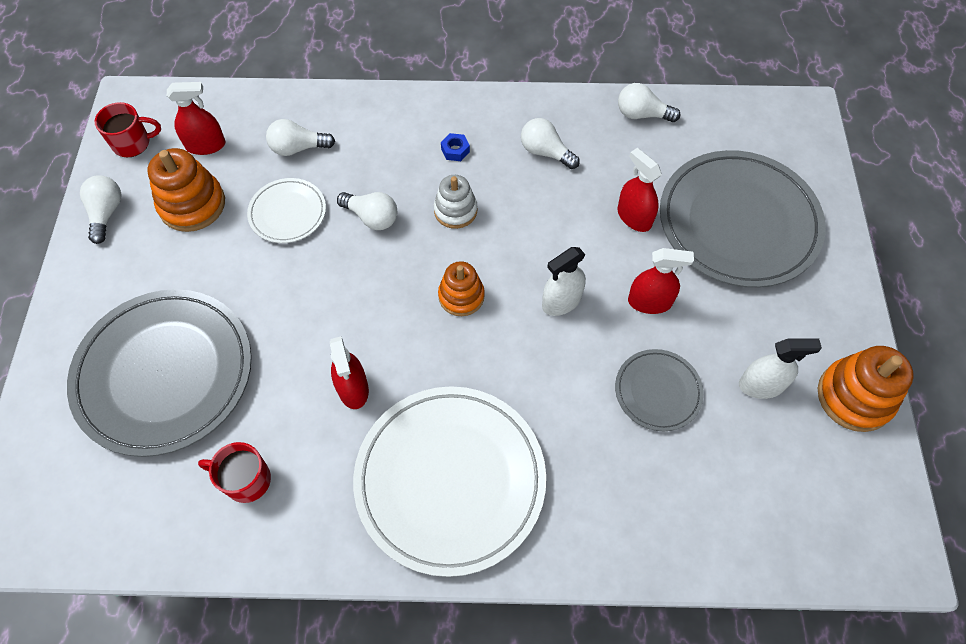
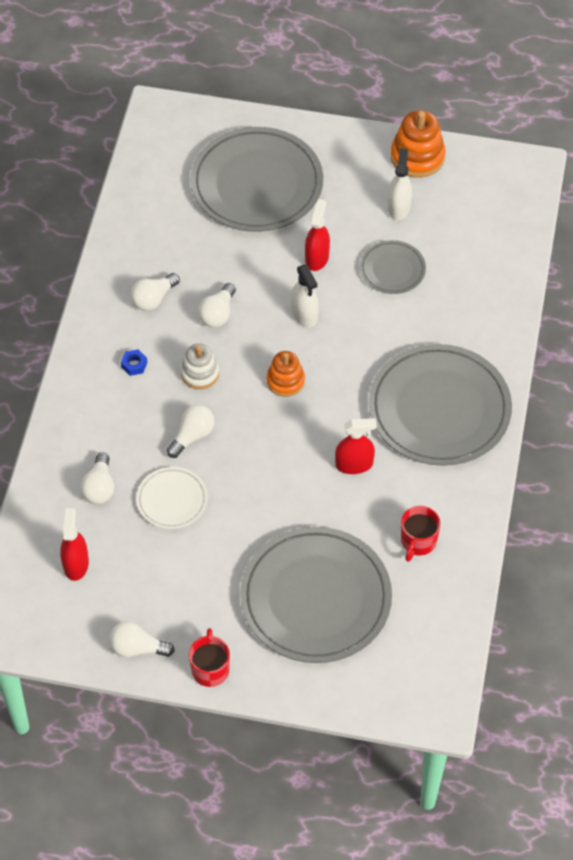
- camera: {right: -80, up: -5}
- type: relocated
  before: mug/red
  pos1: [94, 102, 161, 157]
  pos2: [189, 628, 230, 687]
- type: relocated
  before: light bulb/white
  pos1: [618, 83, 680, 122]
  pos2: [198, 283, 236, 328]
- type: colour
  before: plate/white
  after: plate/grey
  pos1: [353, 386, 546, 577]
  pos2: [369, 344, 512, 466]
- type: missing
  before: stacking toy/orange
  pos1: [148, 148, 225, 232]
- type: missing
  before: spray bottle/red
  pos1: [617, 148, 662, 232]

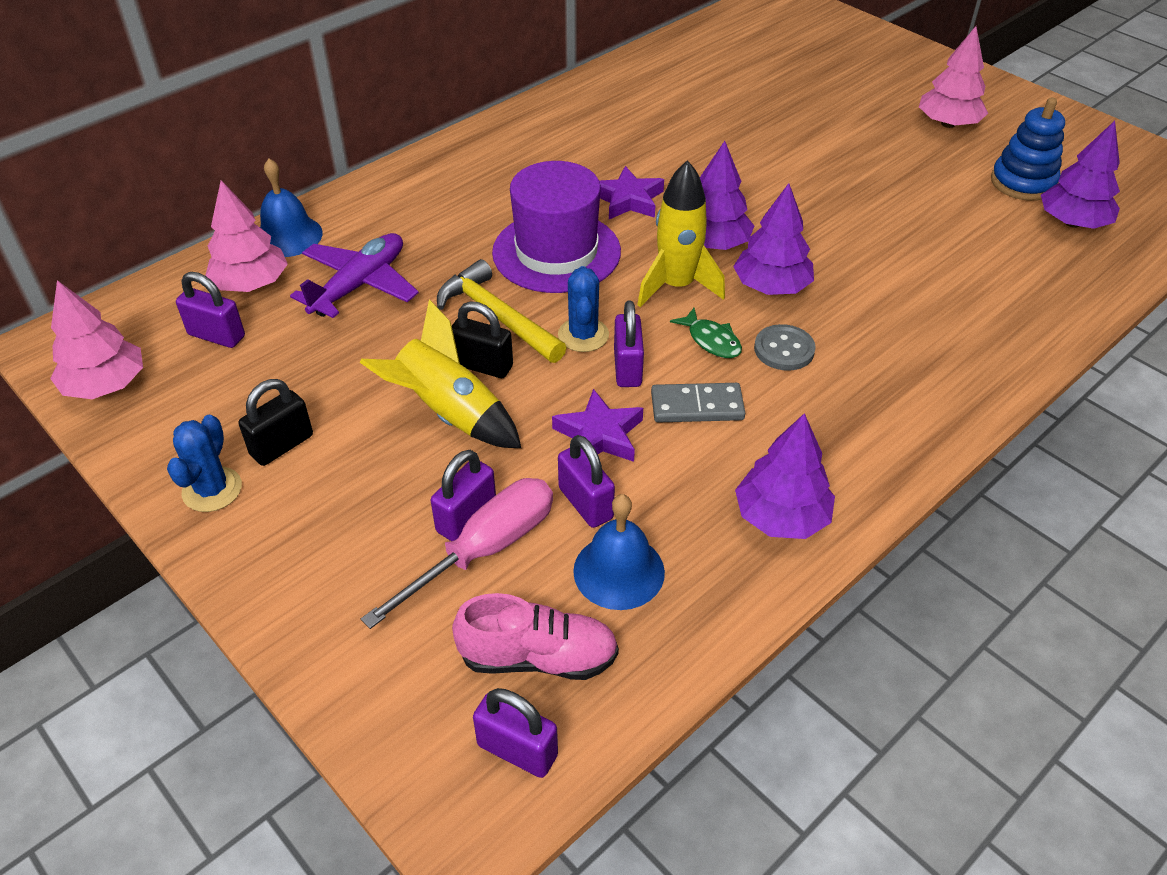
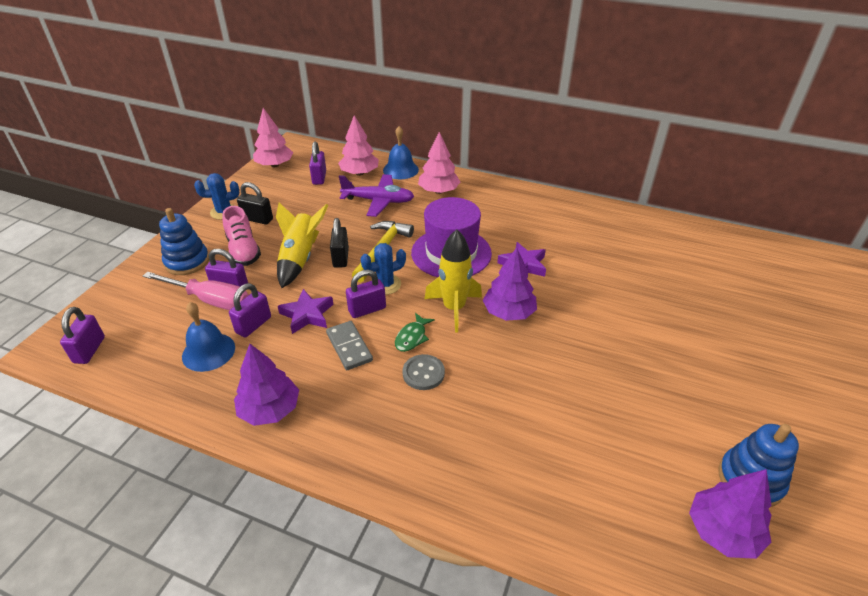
- camera: {right: 65, up: -5}
- type: appeared
  after: stacking toy/blue
  pos2: [159, 208, 209, 275]
- type: relocated
  before: shoe/pink
  pos1: [452, 593, 619, 680]
  pos2: [222, 206, 261, 266]
- type: relocated
  before: tree/pink
  pos1: [919, 26, 988, 128]
  pos2: [418, 132, 460, 194]
- type: missing
  before: tree/purple
  pos1: [733, 183, 814, 295]

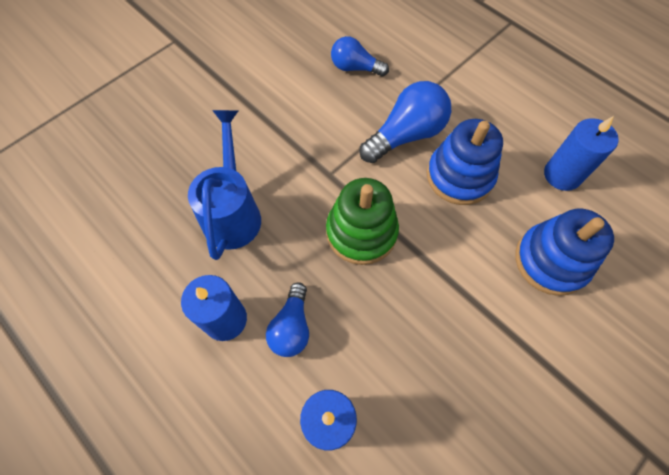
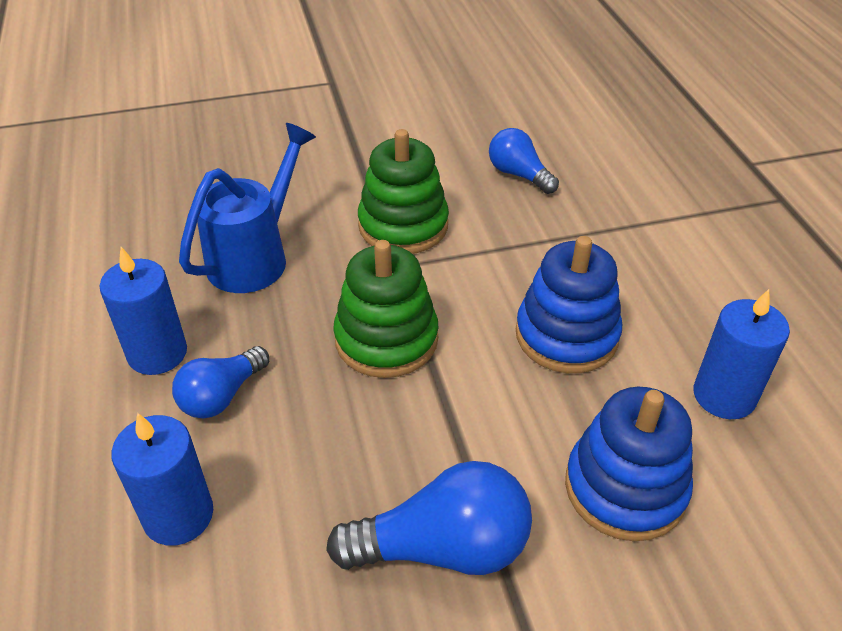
- camera: {right: 30, up: -20}
- type: relocated
  before: light bulb/blue
  pos1: [360, 81, 451, 163]
  pos2: [326, 461, 532, 575]
- type: appeared
  after: stacking toy/green
  pos2: [358, 129, 449, 254]

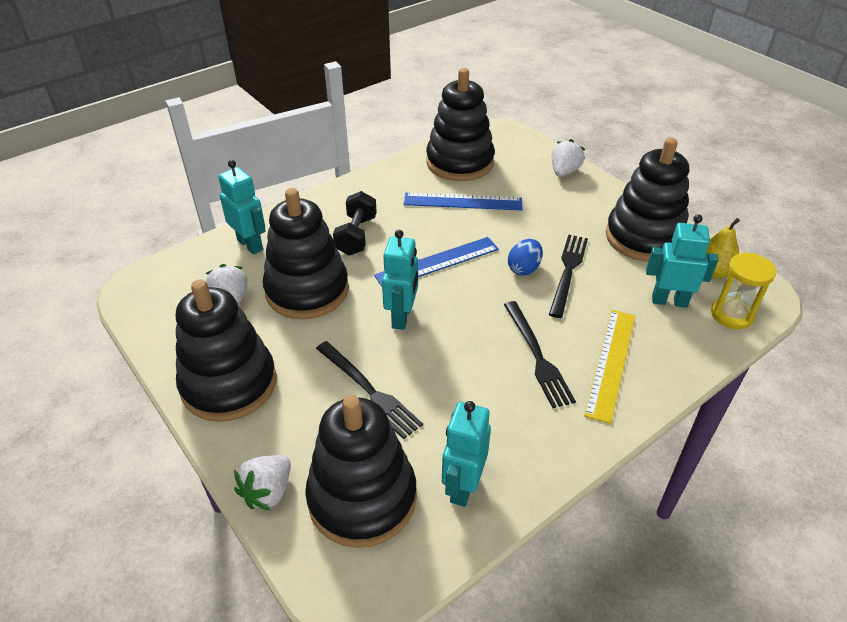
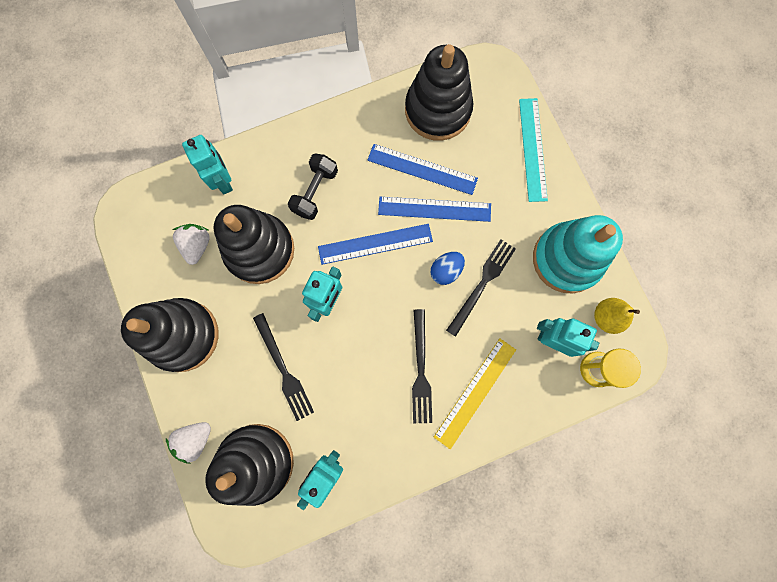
- camera: {right: 15, up: 35}
- type: appeared
  after: ruler/blue
  pos2: [378, 197, 491, 222]
- type: exchanged
  before: strawberry/white
  after: ruler/turquoise
  pos1: [552, 139, 585, 177]
  pos2: [519, 98, 548, 202]
- type: colour
  before: stacking toy/black
  after: stacking toy/turquoise
  pos1: [606, 138, 689, 262]
  pos2: [533, 215, 623, 294]

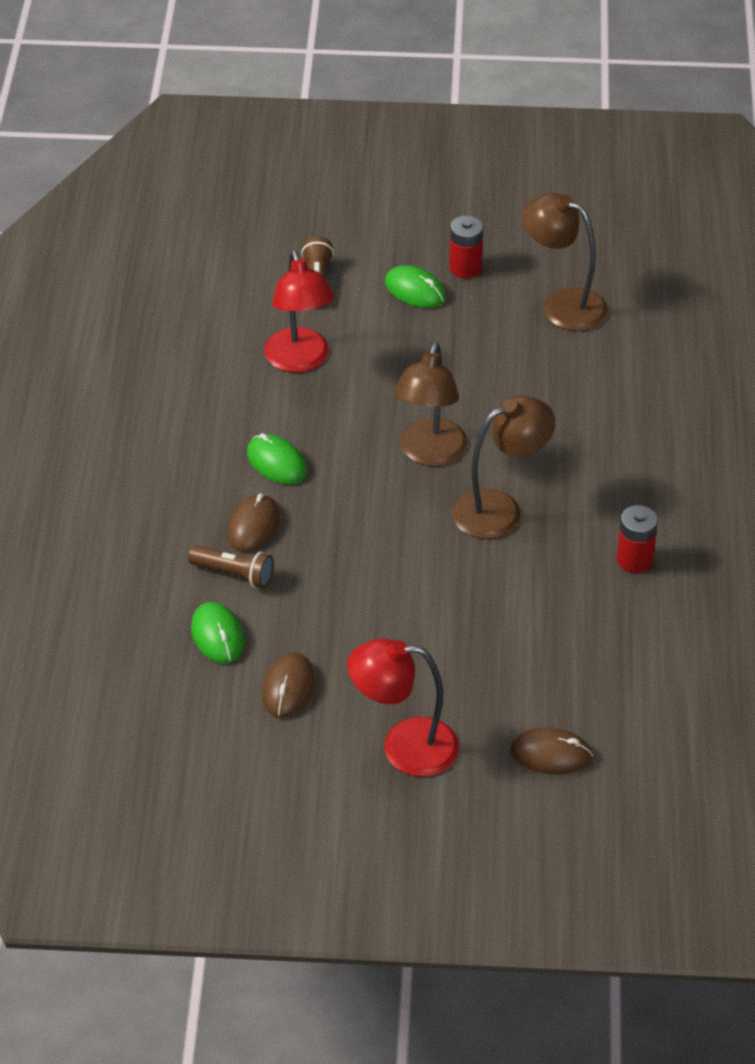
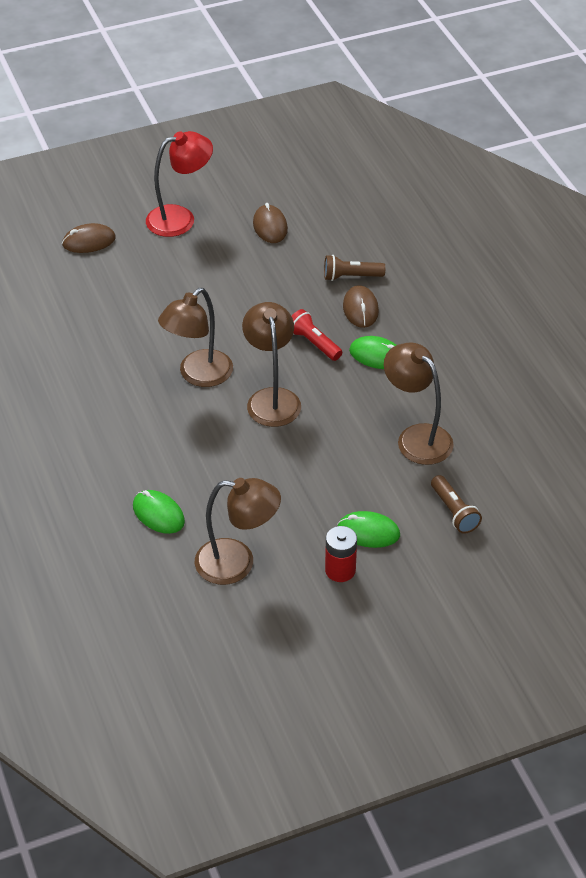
- camera: {right: 155, up: 0}
- type: relocated
  before: mouse/green
  pos1: [191, 602, 245, 664]
  pos2: [133, 490, 185, 534]
- type: appeared
  after: flashlight/red
  pos2: [292, 309, 342, 361]
- type: colour
  before: lamp/red
  after: lamp/brown
  pos1: [264, 250, 335, 373]
  pos2: [384, 343, 454, 465]
- type: missing
  before: battery/red
  pos1: [617, 505, 658, 573]

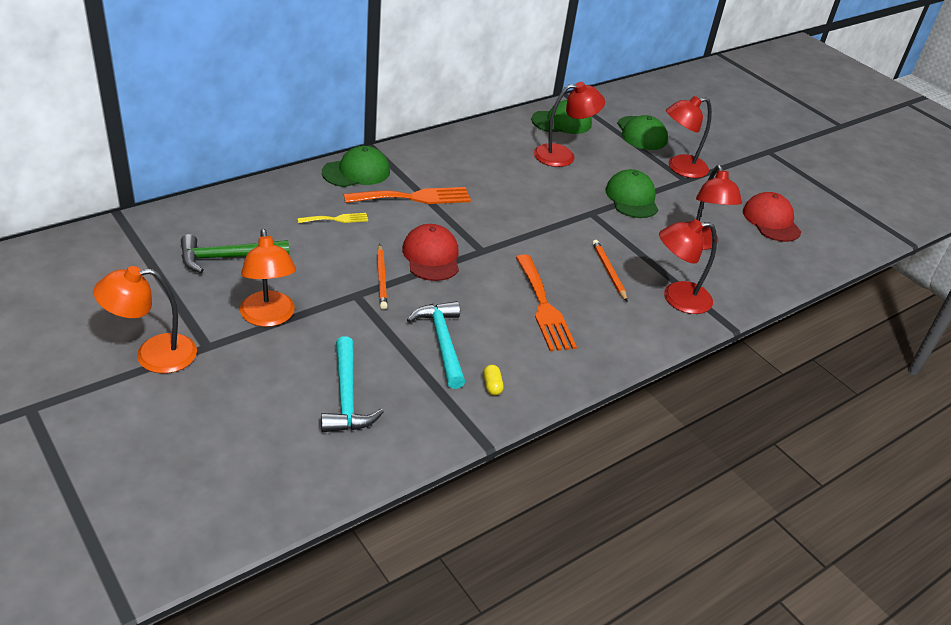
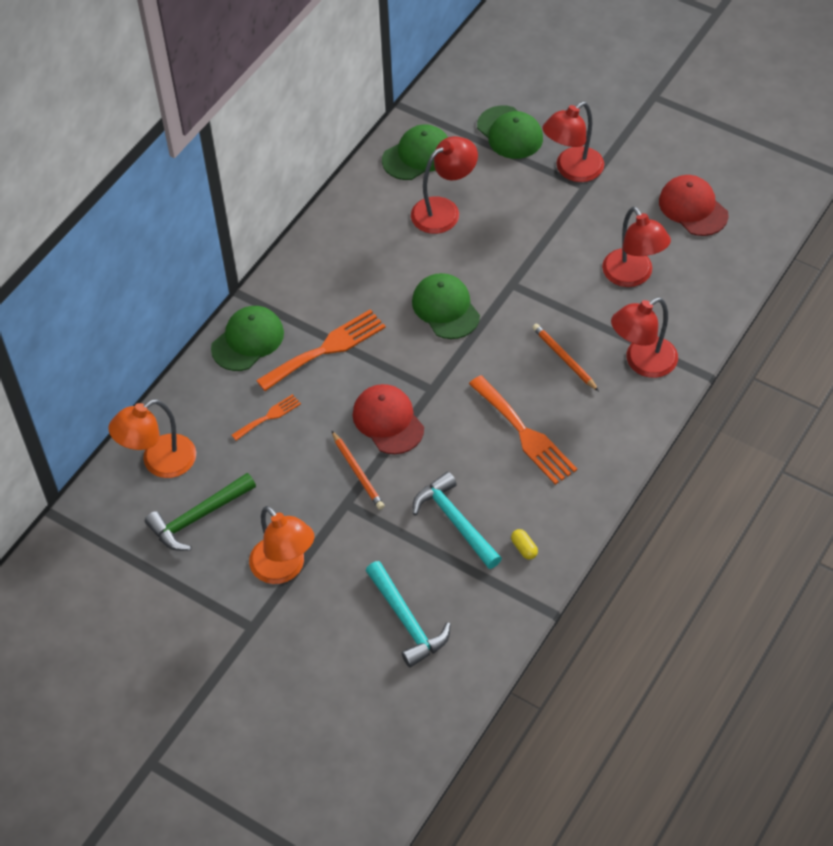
- camera: {right: -15, up: 15}
- type: relocated
  before: lamp/orange
  pos1: [93, 266, 197, 373]
  pos2: [108, 399, 196, 478]
- type: colour
  before: fork/yellow
  after: fork/orange
  pos1: [298, 213, 368, 223]
  pos2: [232, 394, 301, 441]
- type: relocated
  before: cap/green
  pos1: [605, 169, 658, 218]
  pos2: [412, 273, 480, 339]

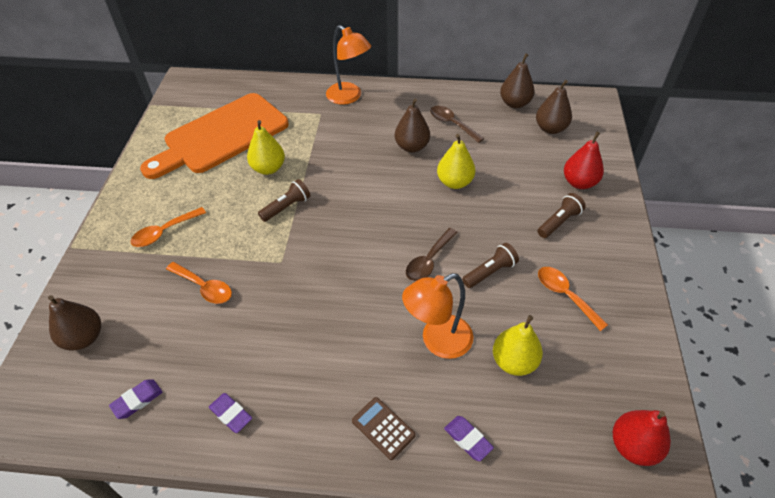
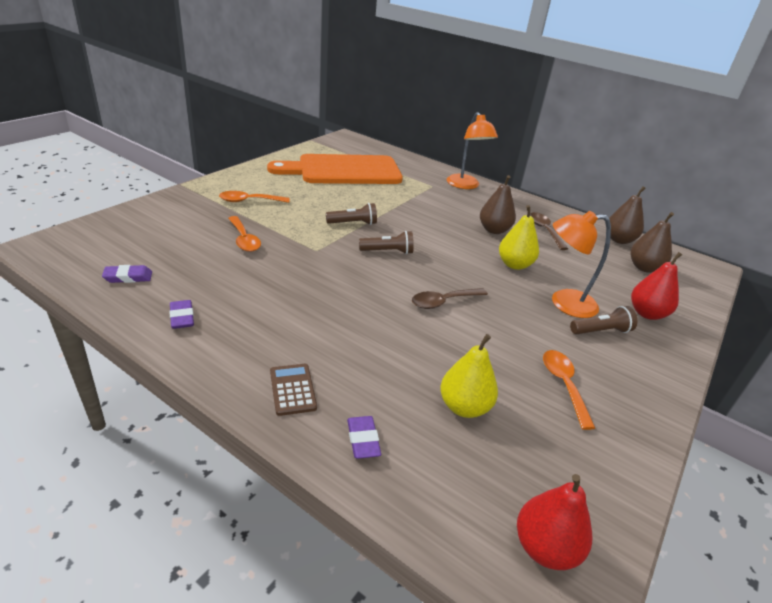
- camera: {right: 25, up: -15}
- type: relocated
  before: flashlight/brown
  pos1: [462, 243, 519, 288]
  pos2: [359, 231, 414, 254]
- type: relocated
  before: lamp/orange
  pos1: [402, 273, 474, 359]
  pos2: [552, 211, 611, 318]
- type: missing
  before: pear/brown
  pos1: [48, 295, 101, 350]
- type: missing
  before: pear/yellow
  pos1: [247, 120, 285, 175]

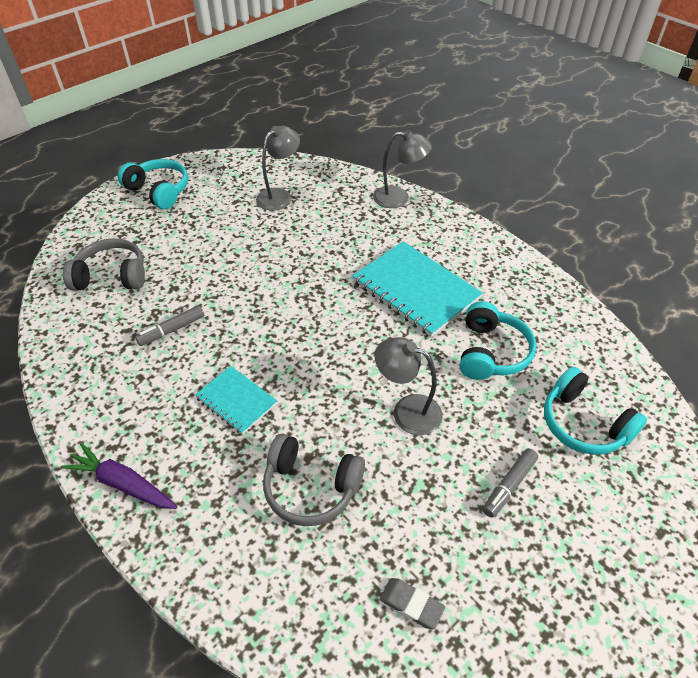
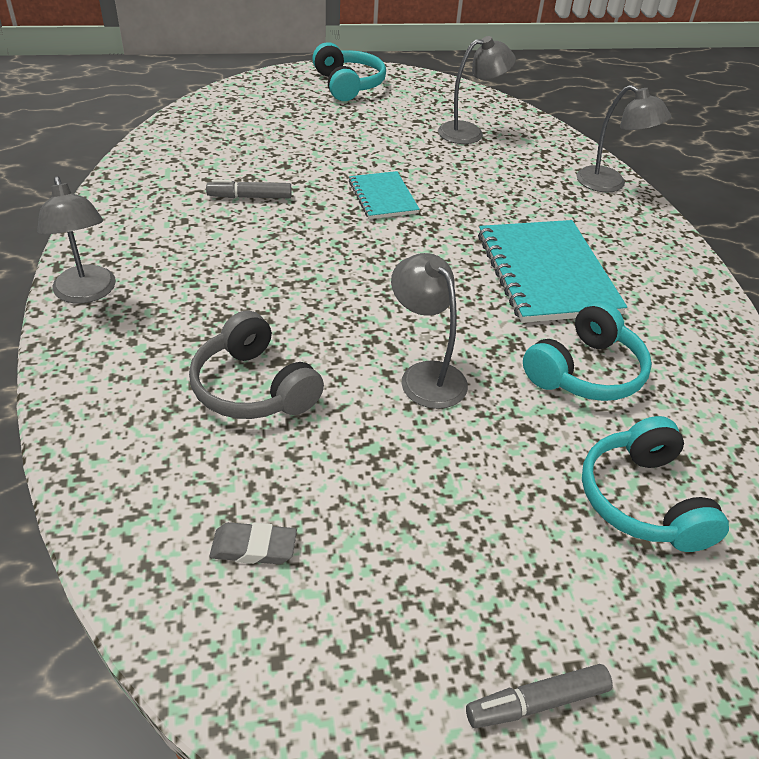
- camera: {right: 30, up: -5}
- type: exchanged
  before: carrot/purple
  after: lamp/grey
  pos1: [61, 443, 177, 509]
  pos2: [37, 176, 116, 304]
- type: spun
  before: eraser/grey
  pos1: [380, 578, 445, 629]
  pos2: [209, 522, 297, 564]
  turn: -60
- type: relocated
  before: notebook/turquoise
  pos1: [195, 366, 277, 435]
  pos2: [349, 171, 420, 219]
- type: relocated
  before: marker/grey
  pos1: [483, 448, 538, 518]
  pos2: [466, 664, 613, 728]
- type: missing
  before: headphones/grey
  pos1: [63, 238, 145, 290]

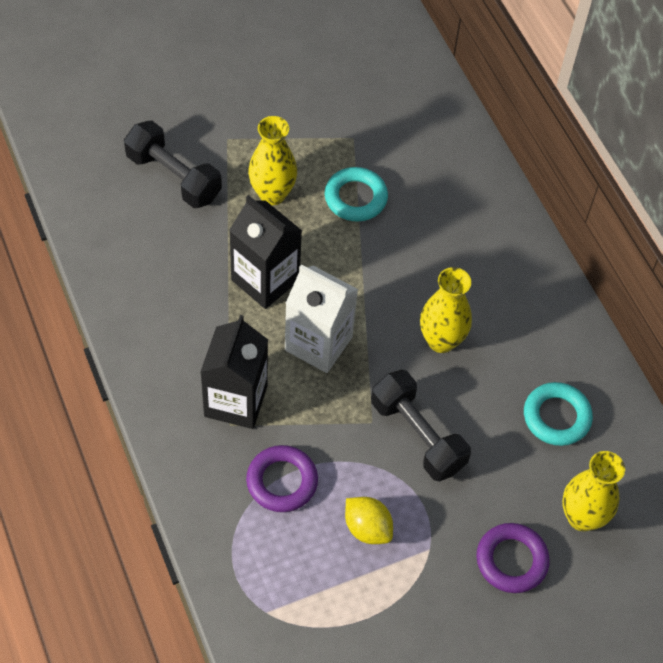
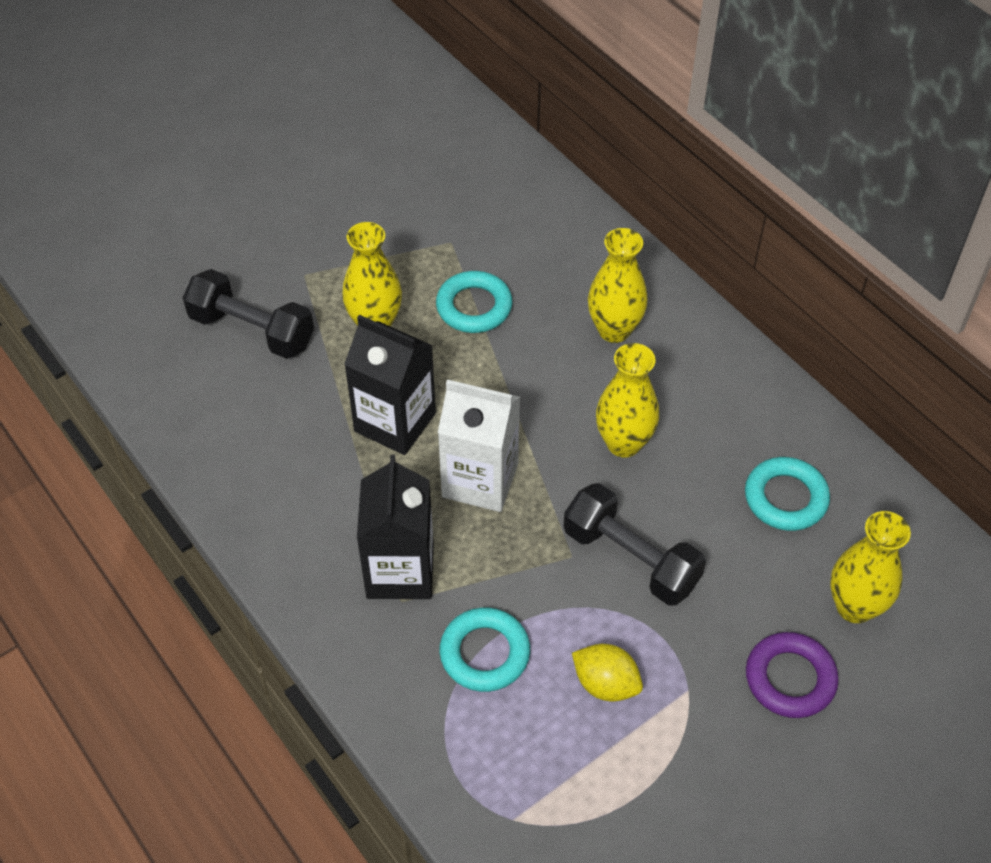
- camera: {right: -10, up: -5}
- type: colour
  before: ring/purple
  after: ring/turquoise
  pos1: [246, 445, 318, 512]
  pos2: [439, 608, 530, 692]
- type: appeared
  after: vase/yellow
  pos2: [588, 228, 648, 343]

